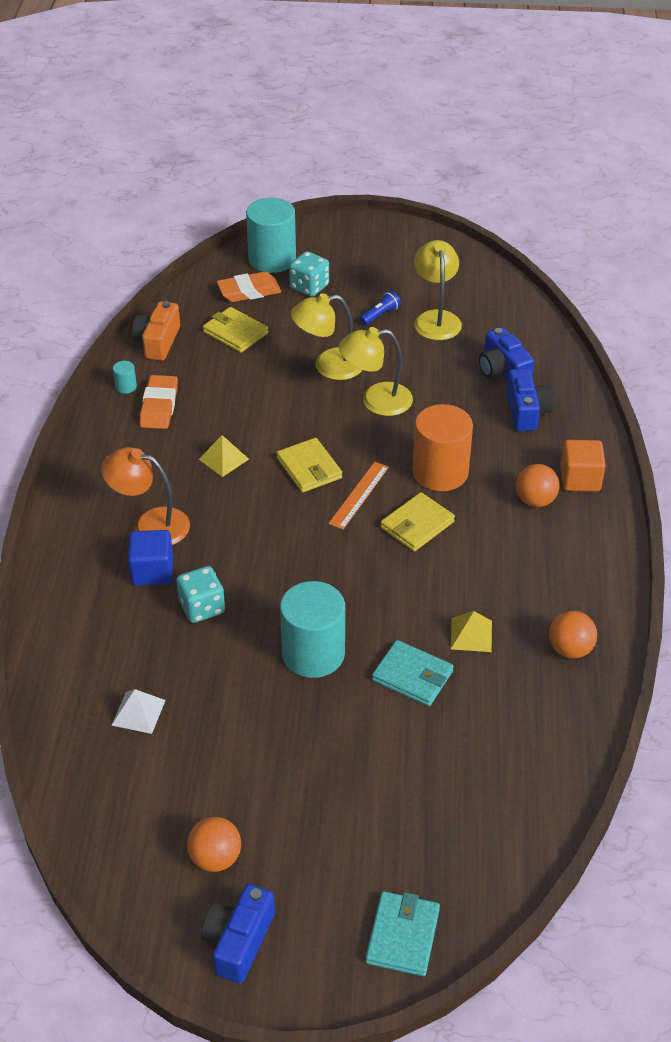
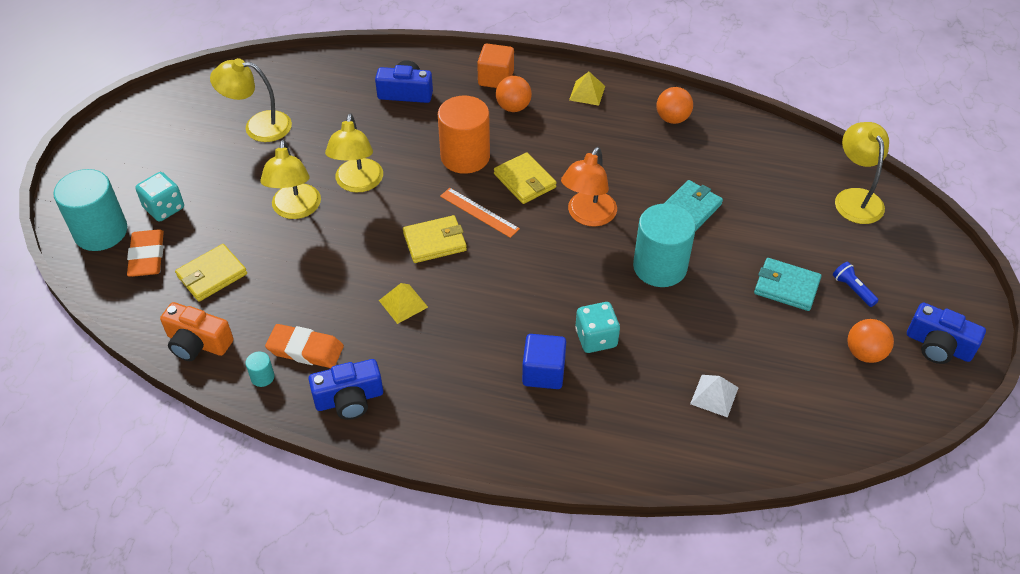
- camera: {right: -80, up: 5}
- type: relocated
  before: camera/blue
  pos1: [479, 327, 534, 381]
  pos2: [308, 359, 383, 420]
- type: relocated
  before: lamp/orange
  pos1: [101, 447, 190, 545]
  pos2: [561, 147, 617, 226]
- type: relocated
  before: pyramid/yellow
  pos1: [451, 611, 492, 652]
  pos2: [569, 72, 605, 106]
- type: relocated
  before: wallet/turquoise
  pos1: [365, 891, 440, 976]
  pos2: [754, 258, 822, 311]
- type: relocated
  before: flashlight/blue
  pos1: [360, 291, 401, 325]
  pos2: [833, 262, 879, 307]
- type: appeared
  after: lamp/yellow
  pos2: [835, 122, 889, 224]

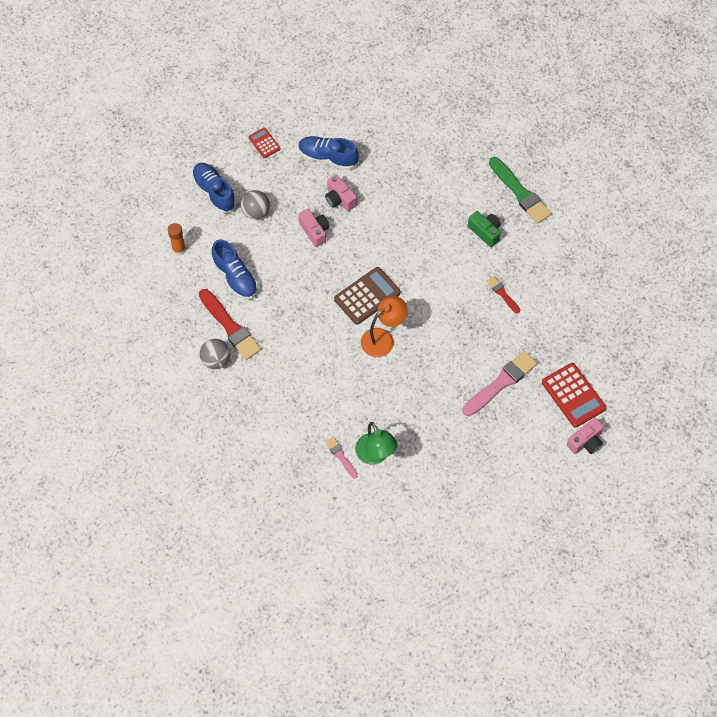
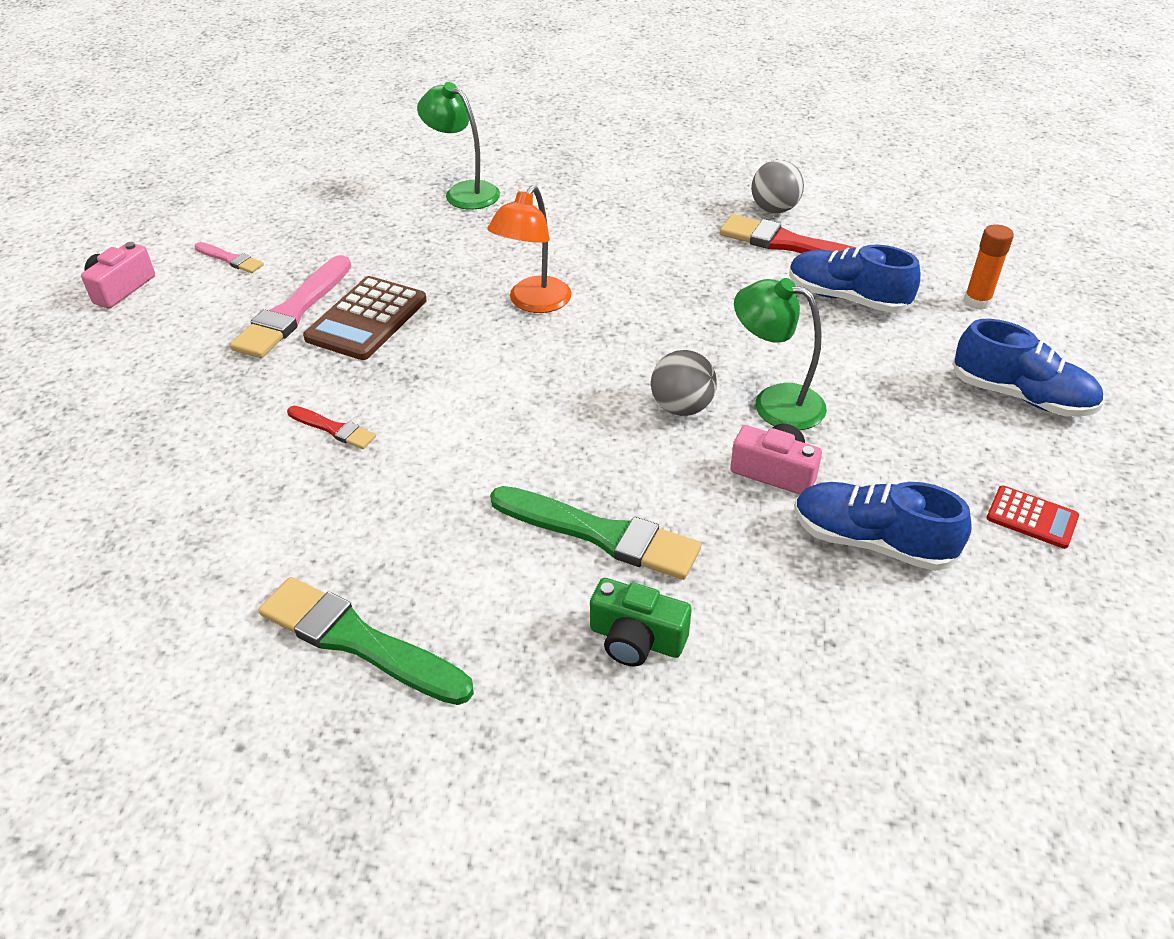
- camera: {right: 155, up: -20}
- type: relocated
  before: brush/pink
  pos1: [325, 437, 358, 479]
  pos2: [194, 242, 264, 273]
- type: relocated
  before: calculator/brown
  pos1: [334, 267, 401, 325]
  pos2: [303, 276, 427, 360]
- type: appeared
  after: brush/green
  pos2: [490, 486, 701, 580]
- type: relocated
  before: camera/green
  pos1: [468, 211, 501, 247]
  pos2: [590, 578, 692, 666]
- type: relocated
  before: ball/grey
  pos1: [241, 190, 270, 219]
  pos2: [651, 350, 717, 416]
- type: exchanged
  before: camera/pink
  after: lamp/green
  pos1: [298, 209, 330, 247]
  pos2: [734, 278, 827, 430]
- type: spun
  before: shoe/blue
  pos1: [298, 136, 359, 170]
  pos2: [795, 482, 972, 571]
  turn: -150
- type: missing
  before: calculator/red
  pos1: [542, 363, 606, 428]

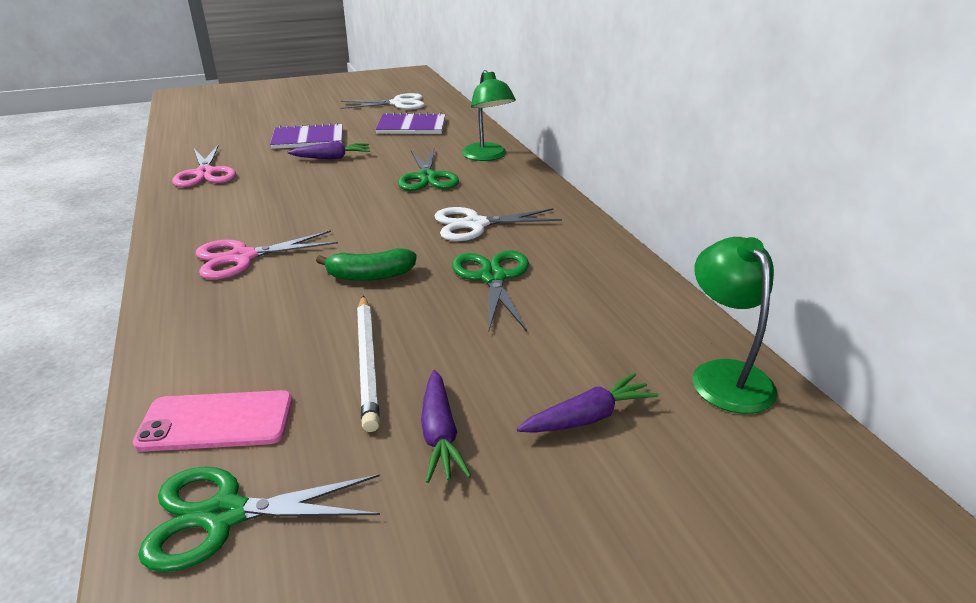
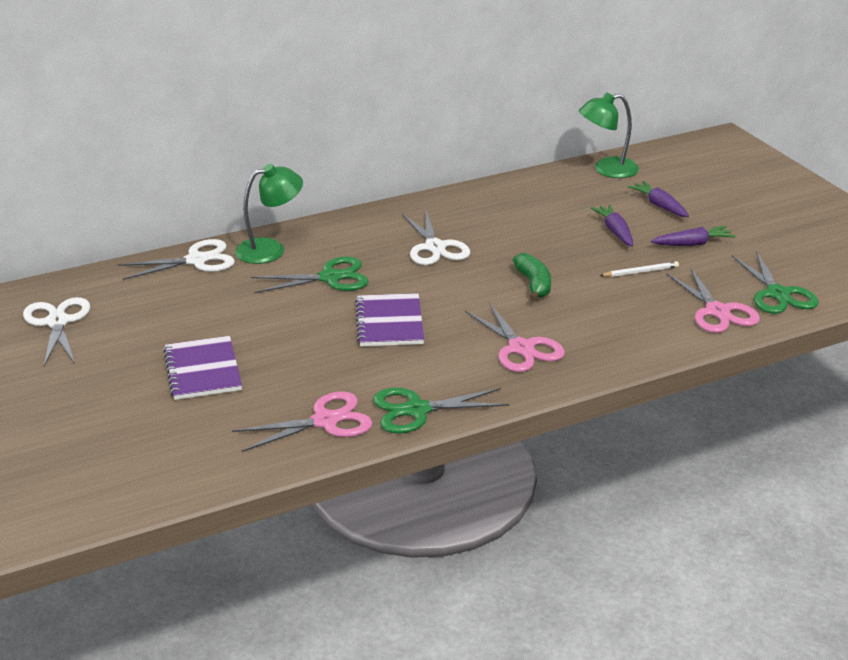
- camera: {right: -95, up: 0}
- type: appeared
  after: scissors/white
  pos2: [118, 239, 235, 280]
- type: relocated
  before: notebook/purple
  pos1: [375, 112, 446, 134]
  pos2: [355, 293, 424, 346]
- type: relocated
  before: scissors/green
  pos1: [452, 250, 529, 331]
  pos2: [373, 388, 509, 434]
- type: relocated
  before: carrot/purple
  pos1: [288, 141, 370, 159]
  pos2: [590, 204, 633, 246]
- type: size
  before: pencil/white
  pos1: [357, 295, 380, 432]
  pos2: [600, 261, 679, 277]
  scale: 0.6
- type: exchanged
  before: phone/pink
  after: scissors/pink
  pos1: [133, 390, 293, 452]
  pos2: [666, 267, 760, 333]

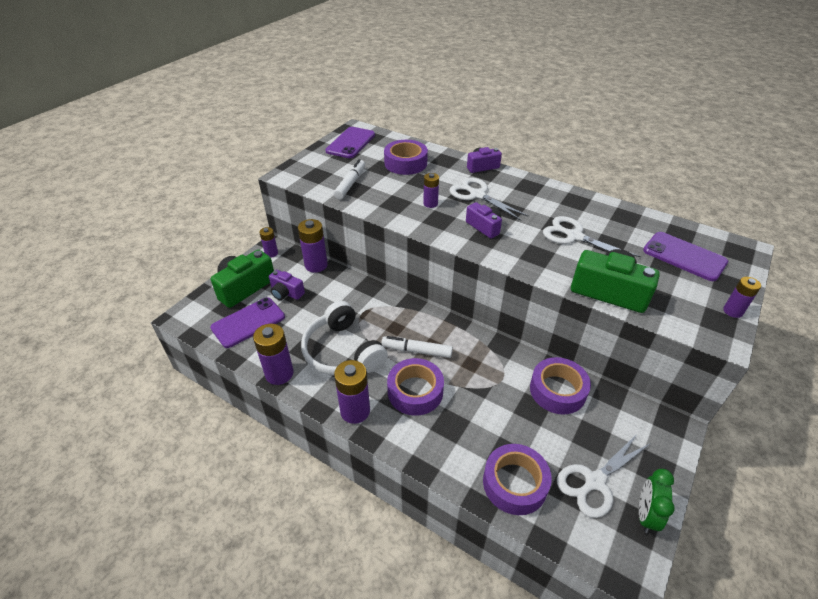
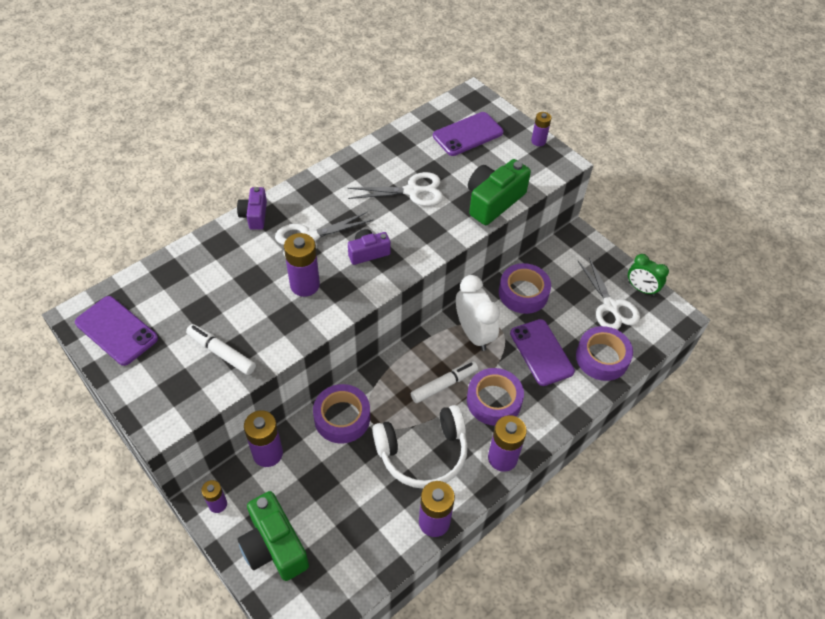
- camera: {right: -75, up: 10}
- type: size
  before: battery/purple
  pos1: [423, 173, 439, 208]
  pos2: [284, 233, 320, 297]
  scale: 1.69
- type: relocated
  before: tape/purple
  pos1: [384, 140, 428, 175]
  pos2: [313, 384, 370, 444]
- type: spun
  before: scissors/white
  pos1: [543, 216, 641, 257]
  pos2: [348, 172, 443, 206]
  turn: -150
- type: spun
  before: marker/white
  pos1: [381, 336, 453, 358]
  pos2: [411, 361, 478, 403]
  turn: -150
- type: appeared
  after: clock/white
  pos2: [456, 275, 500, 351]
- type: relocated
  before: phone/purple
  pos1: [210, 297, 285, 348]
  pos2: [510, 319, 575, 386]
- type: missing
  before: camera/purple
  pos1: [269, 270, 305, 300]

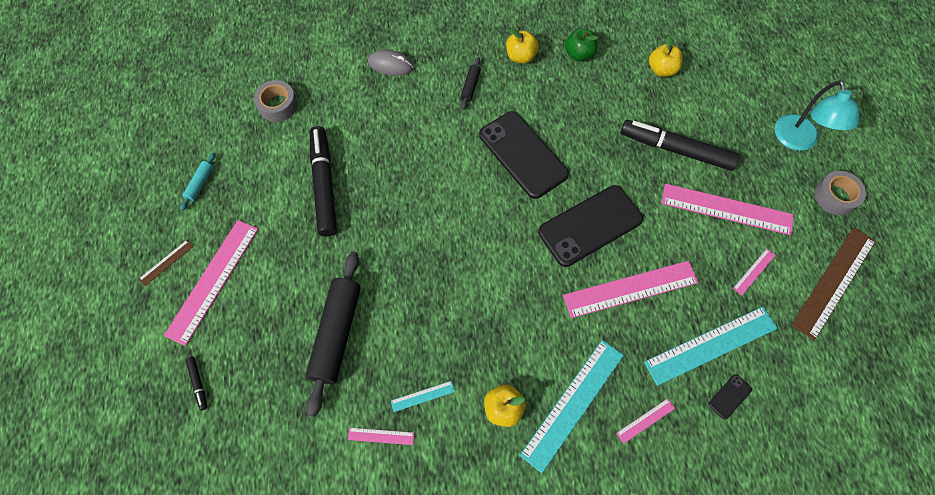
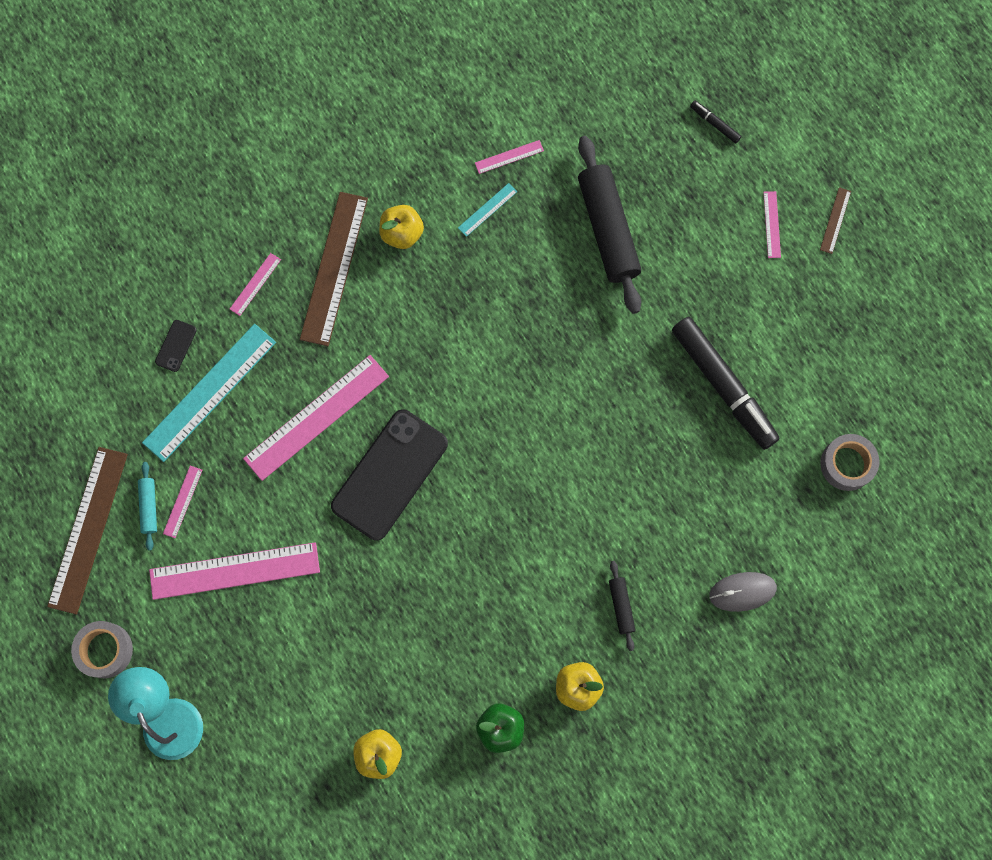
- camera: {right: 155, up: 10}
- type: relocated
  before: rolling pin/turquoise
  pos1: [180, 152, 215, 211]
  pos2: [138, 462, 157, 551]
- type: colour
  before: ruler/turquoise
  after: ruler/brown
  pos1: [520, 340, 624, 473]
  pos2: [300, 192, 368, 346]
- type: size
  before: ruler/pink
  pos1: [164, 220, 258, 346]
  pos2: [763, 191, 781, 258]
  scale: 0.44
- type: missing
  before: phone/black
  pos1: [479, 111, 569, 199]
- type: missing
  before: marker/black
  pos1: [621, 120, 740, 171]

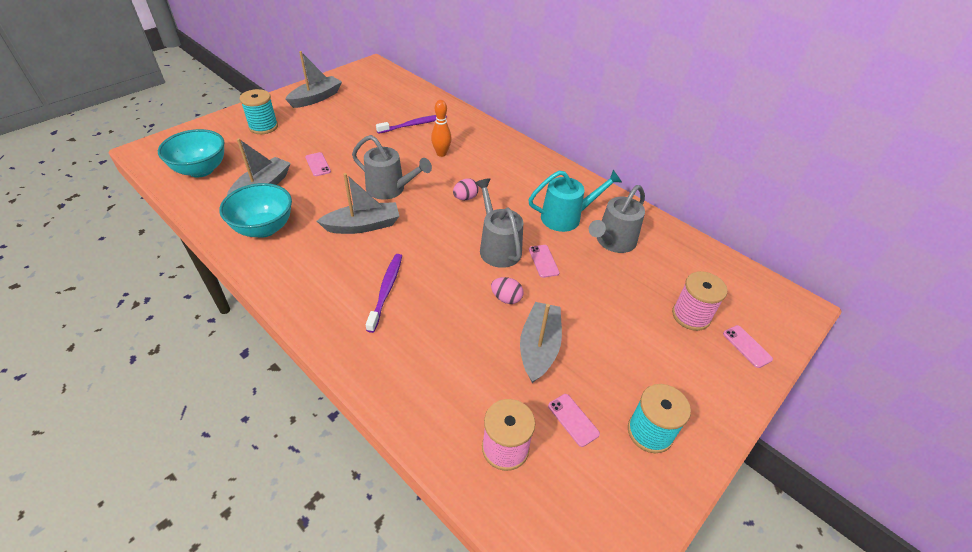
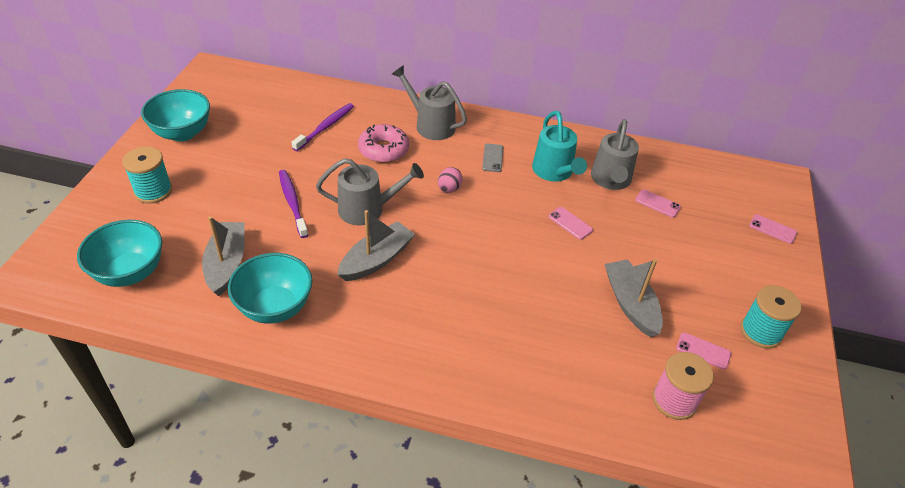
- camera: {right: -30, up: 0}
- type: exchanged
  before: boat/grey
  after: bowl/turquoise
  pos1: [285, 51, 342, 108]
  pos2: [141, 89, 210, 141]
- type: relocated
  before: toothbrush/purple
  pos1: [366, 254, 402, 333]
  pos2: [279, 170, 308, 238]
- type: exchanged
  before: bowling pin/orange
  after: donut/pink
  pos1: [431, 100, 452, 157]
  pos2: [358, 124, 409, 163]
- type: relocated
  before: watering can/grey
  pos1: [475, 178, 523, 268]
  pos2: [392, 65, 467, 140]
- type: appeared
  after: phone/grey
  pos2: [482, 144, 503, 172]
- type: spun
  before: watering can/turquoise
  pos1: [528, 170, 622, 232]
  pos2: [532, 111, 587, 182]
  turn: 120
- type: relocated
  before: phone/pink
  pos1: [305, 152, 331, 176]
  pos2: [635, 189, 681, 218]
- type: missing
  before: egg/pink
  pos1: [491, 277, 523, 304]
- type: missing
  before: spool/pink
  pos1: [672, 271, 727, 331]

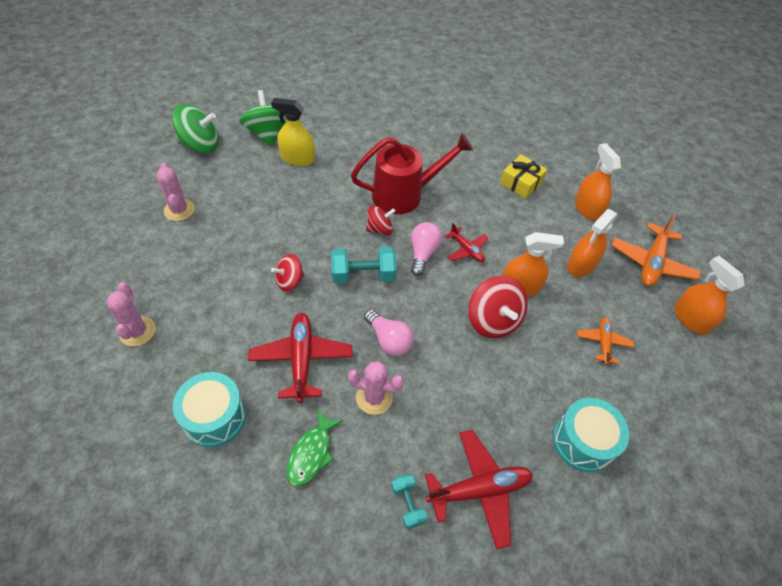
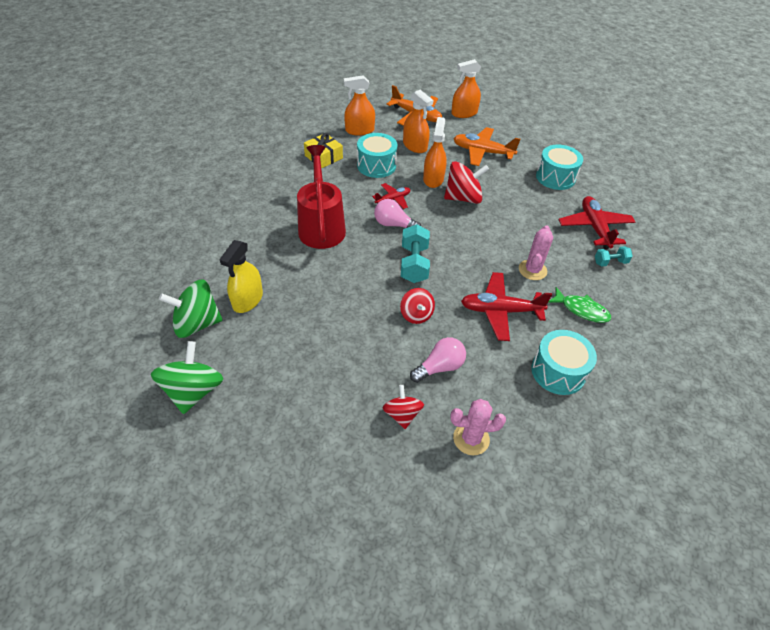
- camera: {right: -80, up: -5}
- type: appeared
  after: drum/turquoise
  pos2: [357, 133, 397, 178]
- type: relocated
  before: spinning top/red
  pos1: [366, 205, 396, 235]
  pos2: [383, 385, 424, 429]
- type: relocated
  before: light bulb/pink
  pos1: [364, 309, 414, 356]
  pos2: [410, 337, 466, 383]
- type: size
  before: plane/orange
  pos1: [577, 317, 634, 364]
  pos2: [453, 127, 520, 166]
  scale: 1.73
- type: missing
  before: cactus/pink
  pos1: [156, 163, 195, 221]

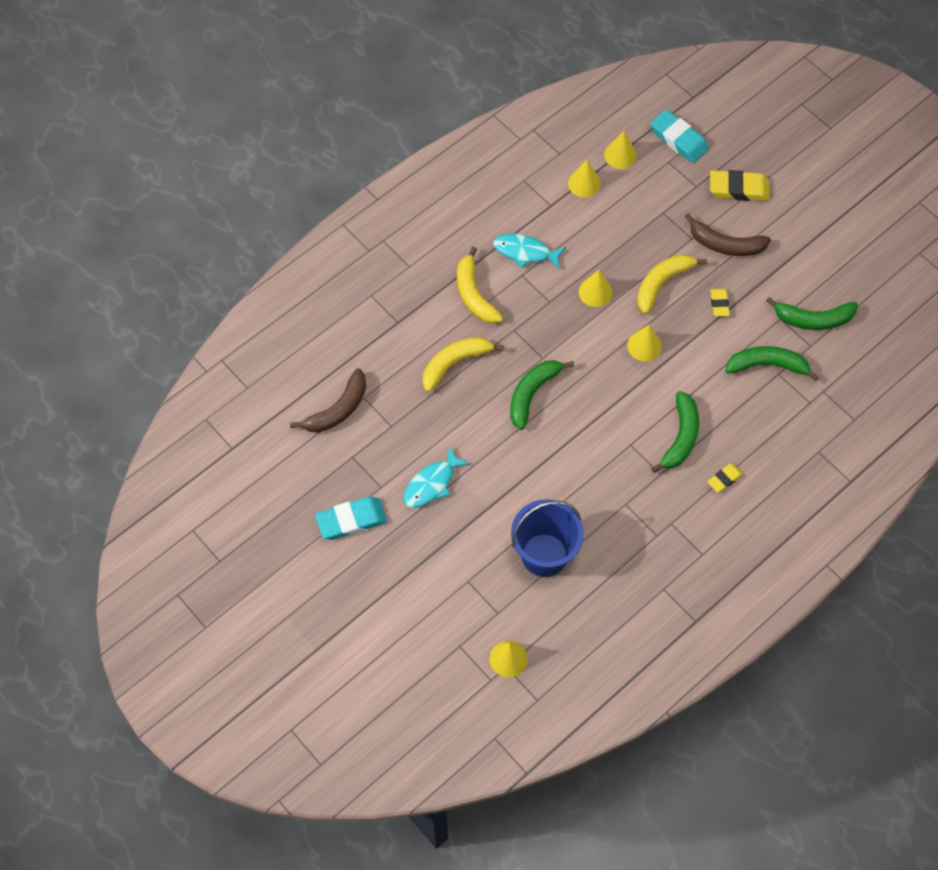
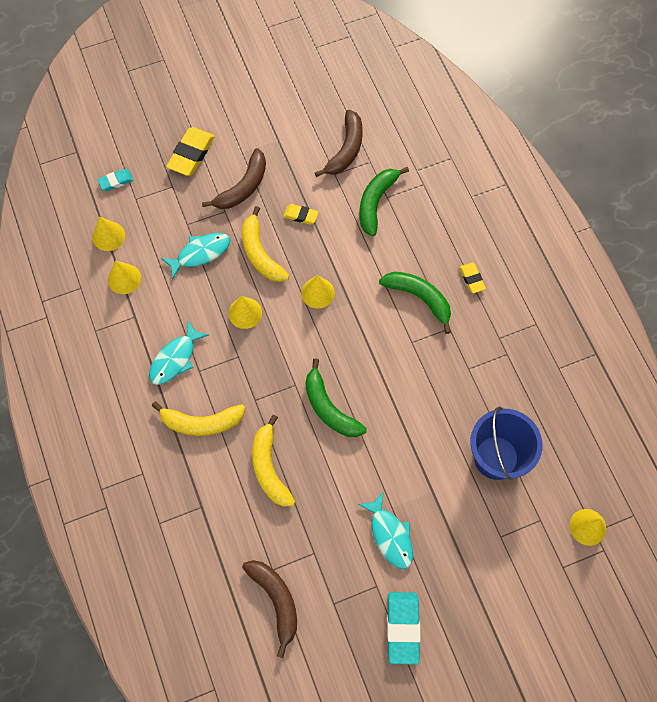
- camera: {right: -70, up: 5}
- type: size
  before: eraser/turquoise
  pos1: [650, 109, 709, 163]
  pos2: [97, 169, 134, 191]
  scale: 0.56
- type: appeared
  after: fish/turquoise
  pos2: [161, 233, 230, 280]
- type: colour
  before: banana/green
  after: banana/brown
  pos1: [766, 297, 858, 330]
  pos2: [315, 110, 363, 177]

